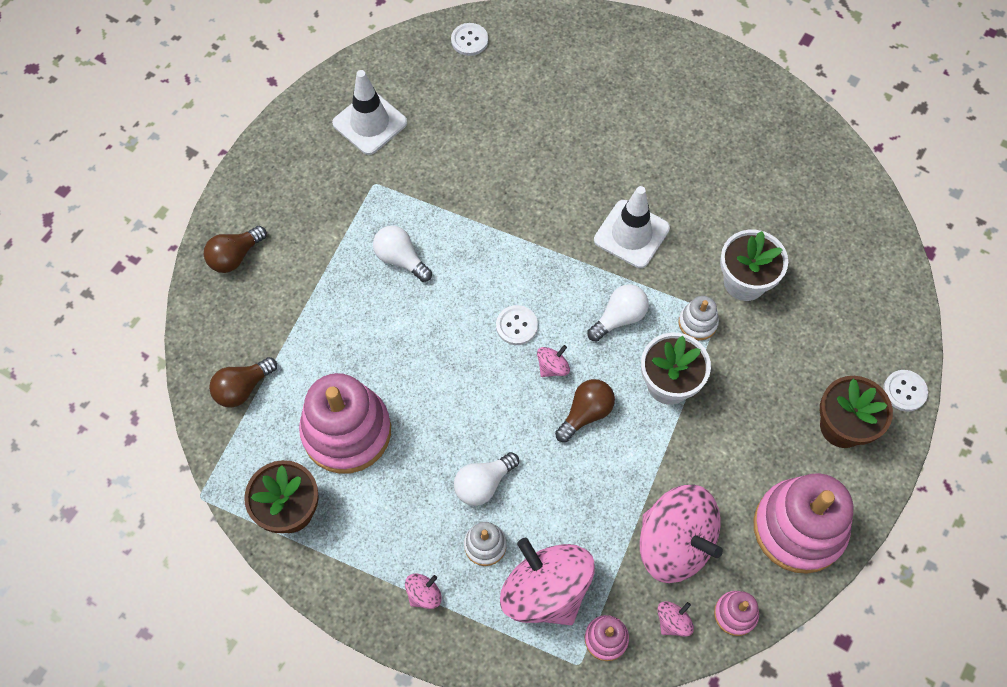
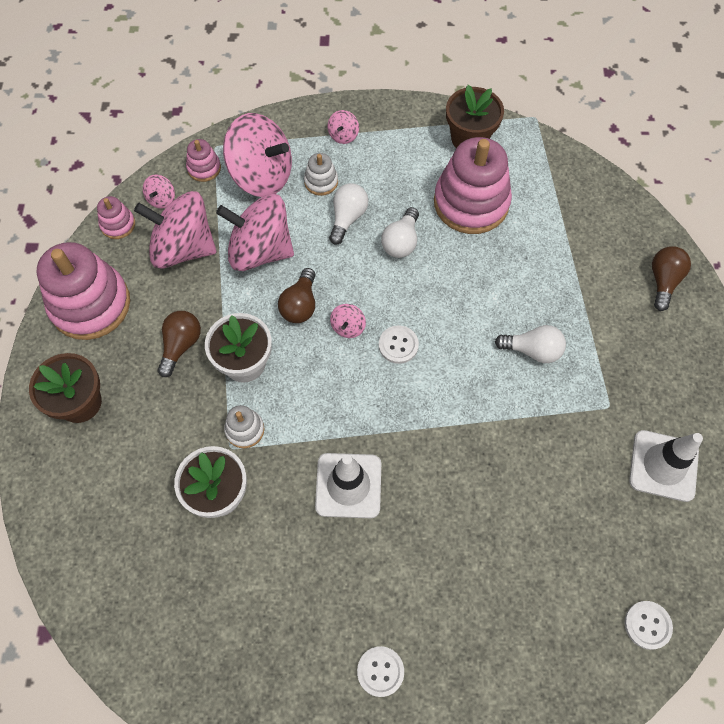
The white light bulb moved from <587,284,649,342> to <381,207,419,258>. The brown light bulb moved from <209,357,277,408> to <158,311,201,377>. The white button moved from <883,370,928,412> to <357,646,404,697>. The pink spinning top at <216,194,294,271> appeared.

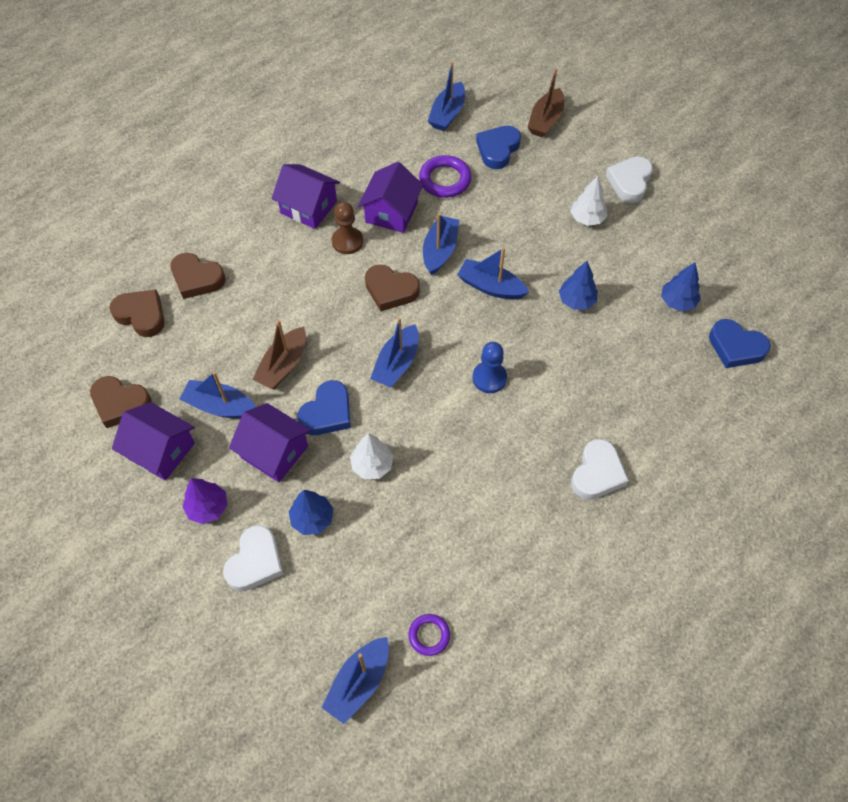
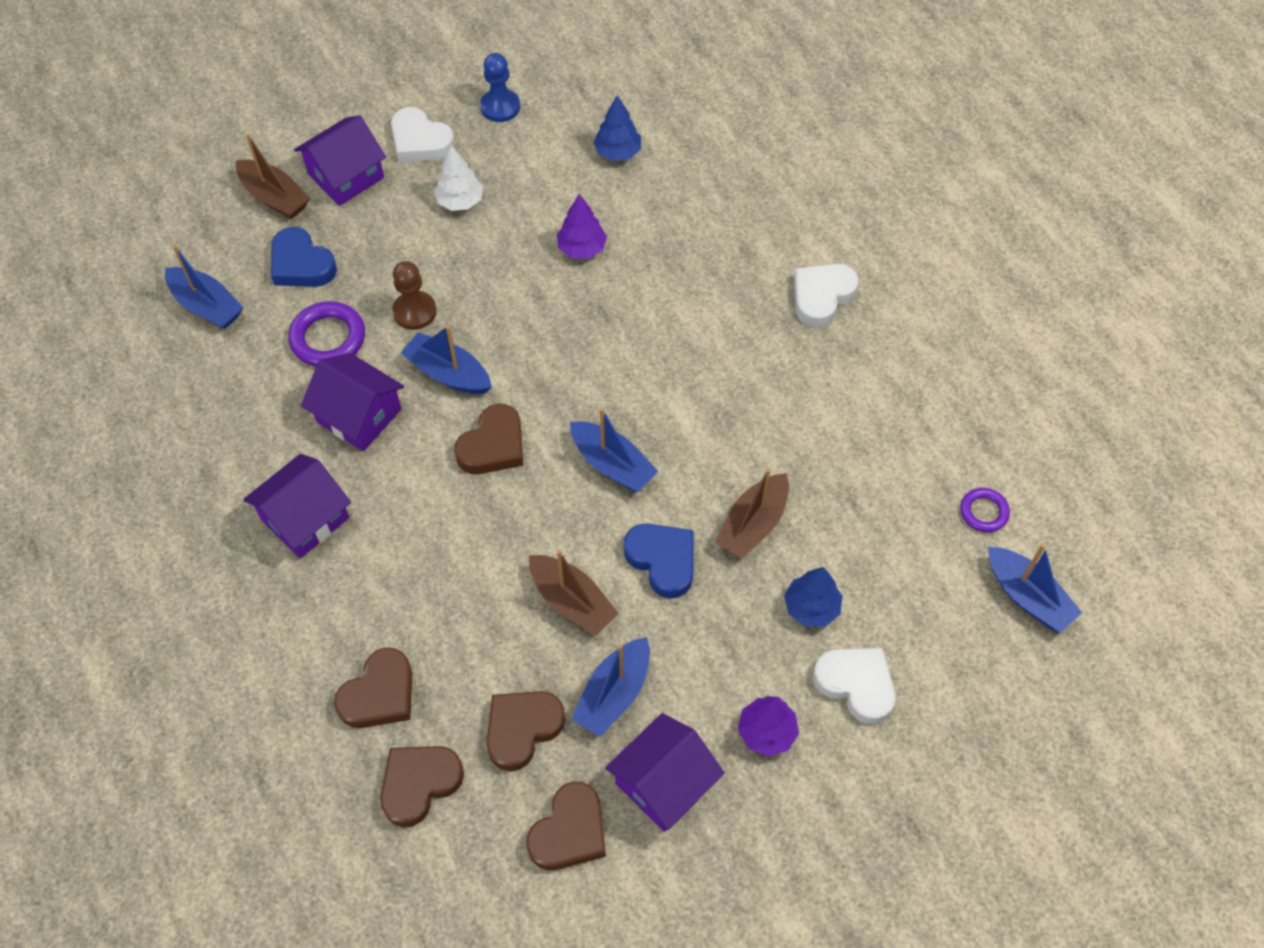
The brown pawn moved from <332,202,363,254> to <392,261,437,330>. The blue boat at <457,247,529,299> disappeared. The blue tree at <559,261,598,310> became the purple tree at <557,194,607,259>. The blue heart at <709,319,771,368> disappeared. The blue pawn moved from <472,342,507,393> to <480,53,520,122>. The purple house moved from <229,403,311,482> to <294,115,386,206>. The white tree at <350,433,393,479> was replaced by the brown boat at <715,468,789,559>. The white heart at <571,439,629,500> turned 90 degrees counterclockwise. The brown heart at <486,691,565,771> appeared.

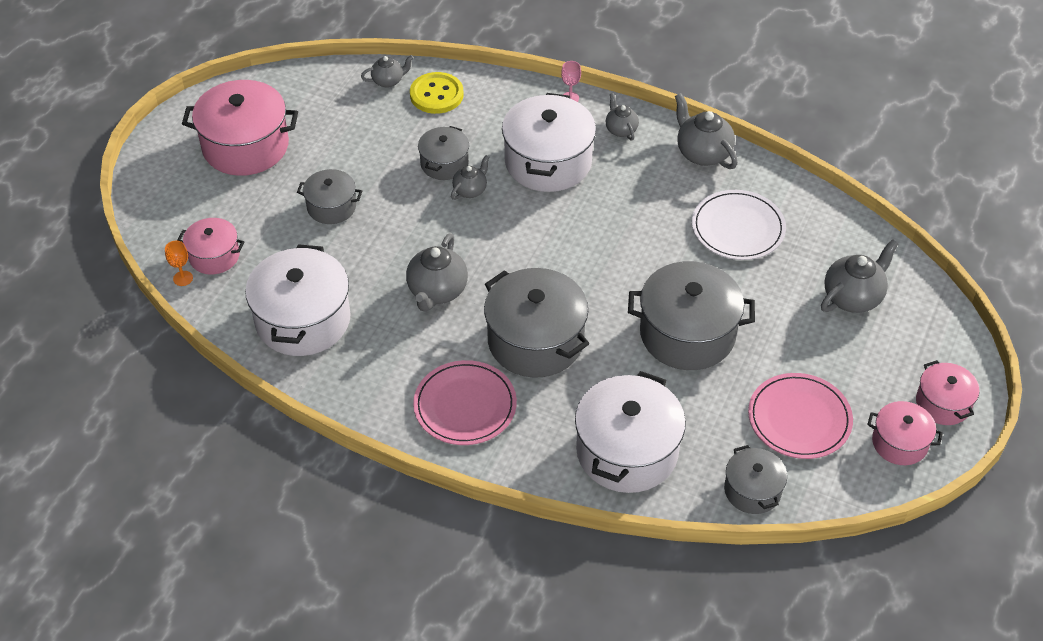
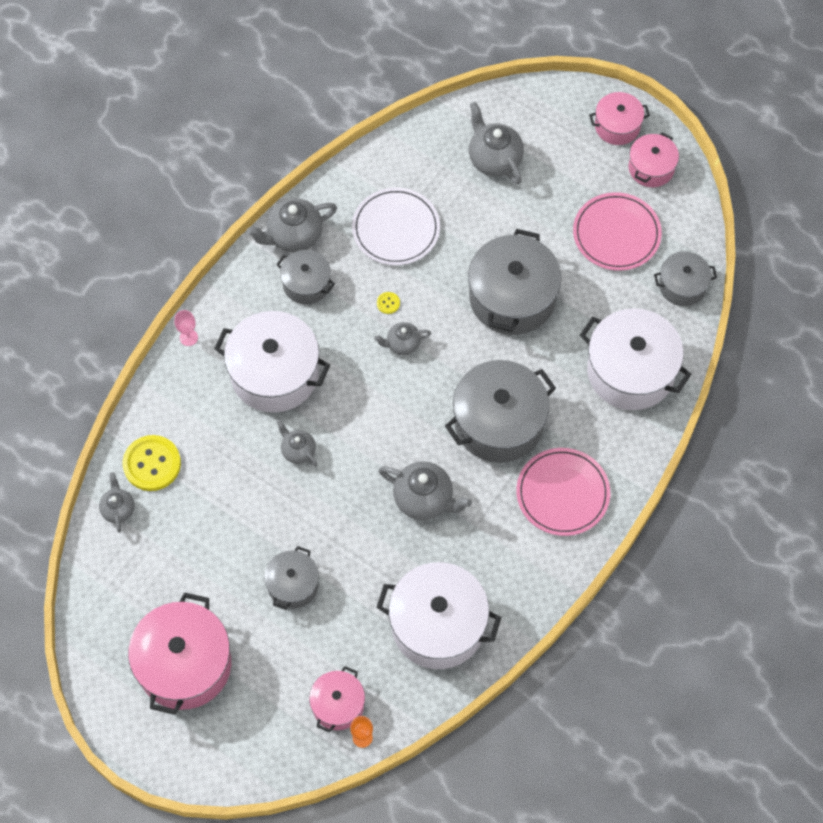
The grey teapot moved from <606,93,639,141> to <374,322,431,355>. The grey pot moved from <418,126,469,180> to <276,250,335,305>. The yellow button at <377,292,400,314> appeared.

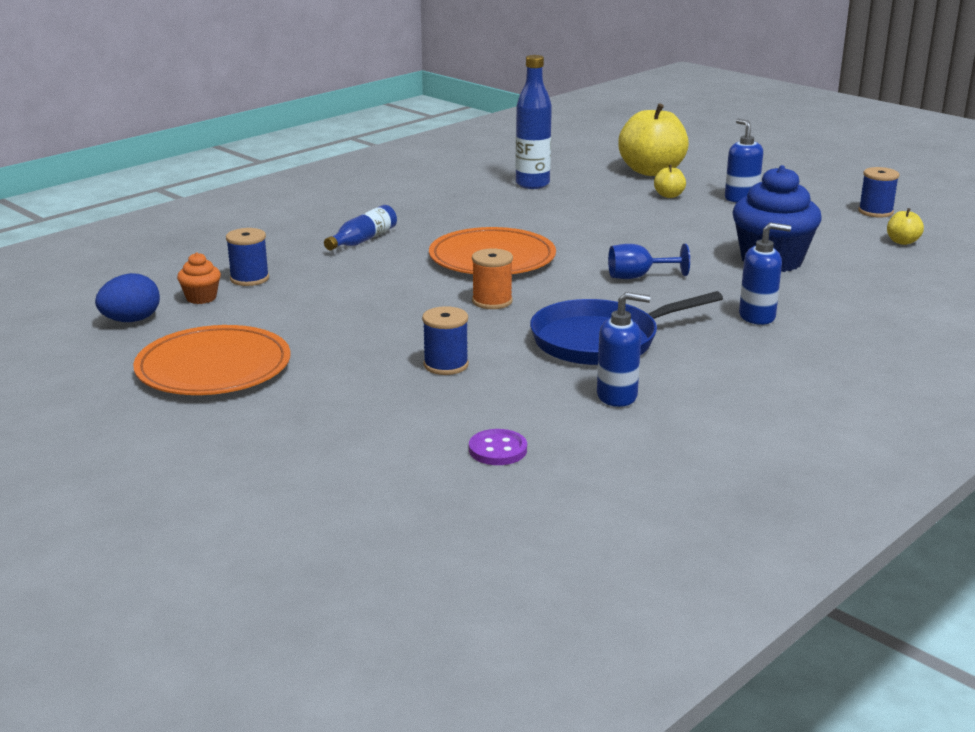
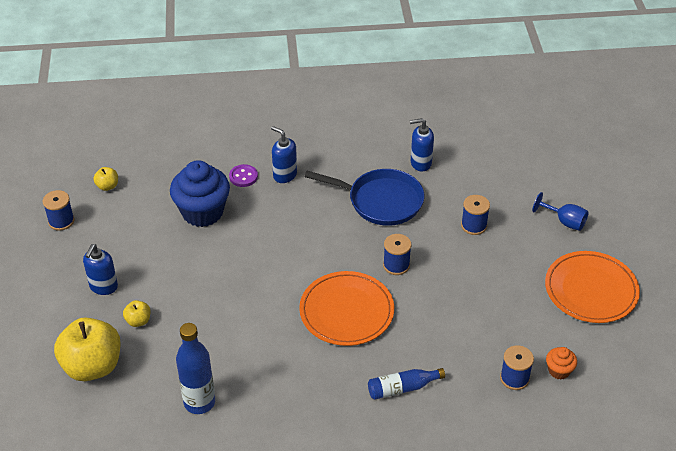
The blue goblet moved from <608,244,690,279> to <532,192,589,231>. The orange spool at <472,248,513,309> became the blue spool at <383,234,411,275>. The blue egg at <95,273,160,322> disappeared. The blue soap dispenser at <597,292,650,407> turned 45 degrees counterclockwise. The purple button moved from <469,429,527,465> to <229,164,258,187>.

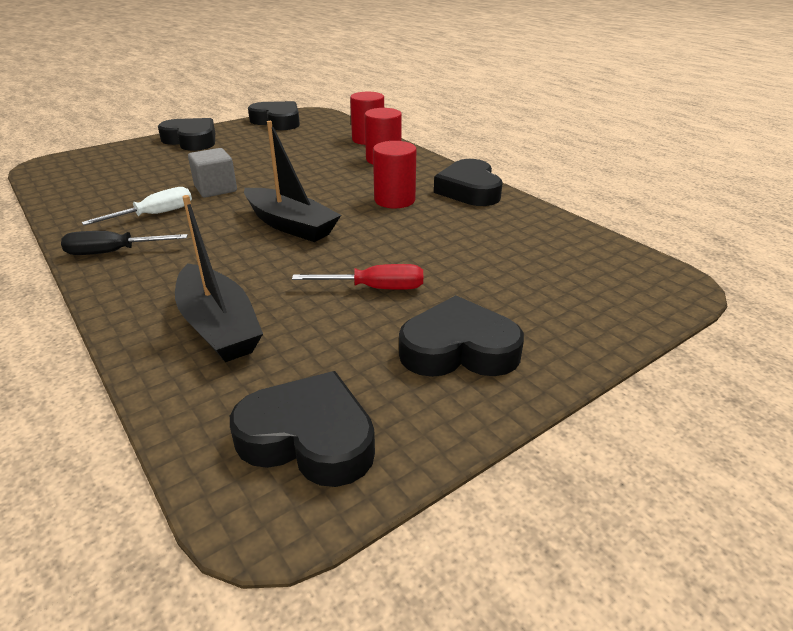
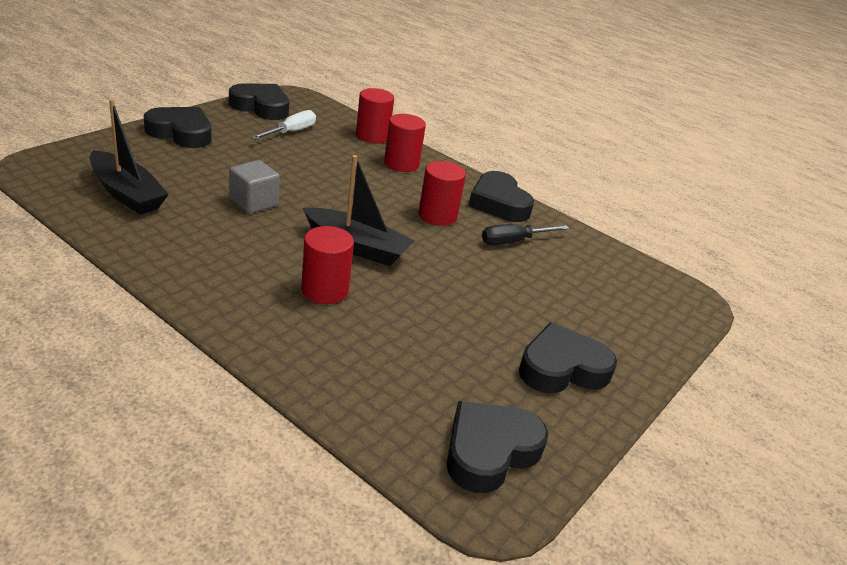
The white screwdriver moved from <82,187,192,225> to <251,110,316,140>. The black boat moved from <175,195,263,362> to <90,99,169,215>. The black screwdriver moved from <61,231,188,255> to <482,224,569,245>. The red screwdriver at <292,264,423,290> disappeared. The black heart at <230,371,375,487> turned 45 degrees counterclockwise. The red cylinder at <301,226,354,304> appeared.

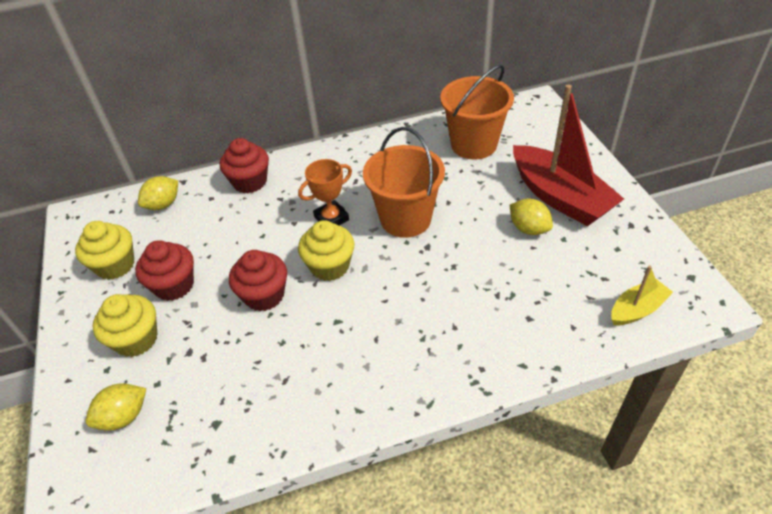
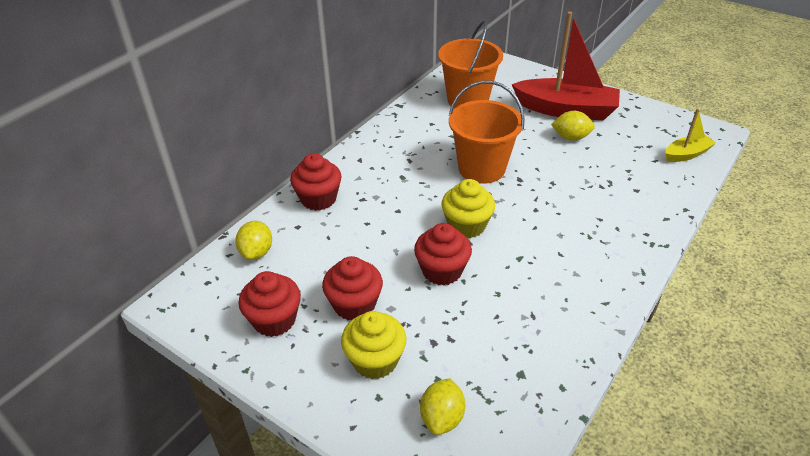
The orange trophy at <298,159,352,225> disappeared. The yellow cupcake at <75,221,134,280> became the red cupcake at <238,271,301,337>. The yellow boat at <611,265,673,325> turned 45 degrees clockwise.

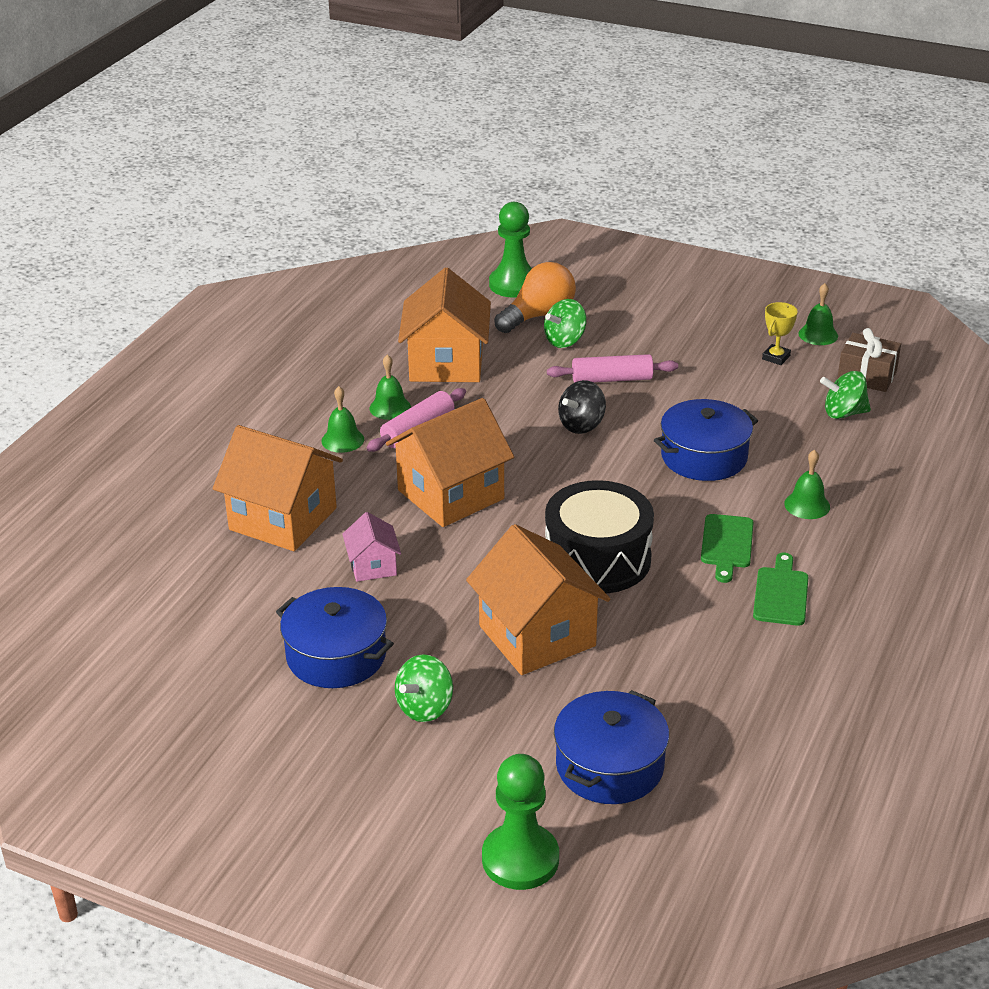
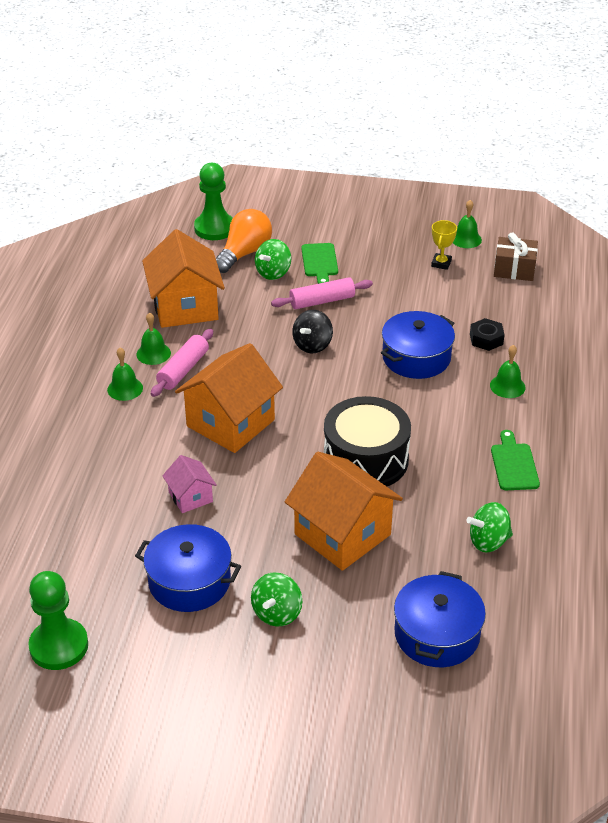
The green spinning top moved from <820,371,871,419> to <466,502,513,552>. The orange house at <213,425,343,551> disappeared. The green cutting board moved from <701,514,754,583> to <301,243,338,284>. The green pawn moved from <482,754,559,890> to <28,571,88,670>. The black nut at <470,318,505,351> appeared.

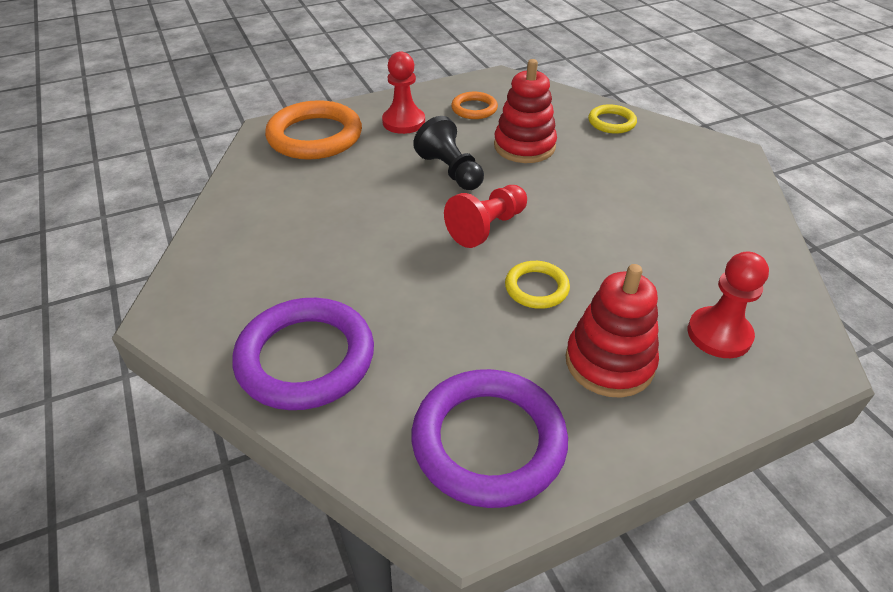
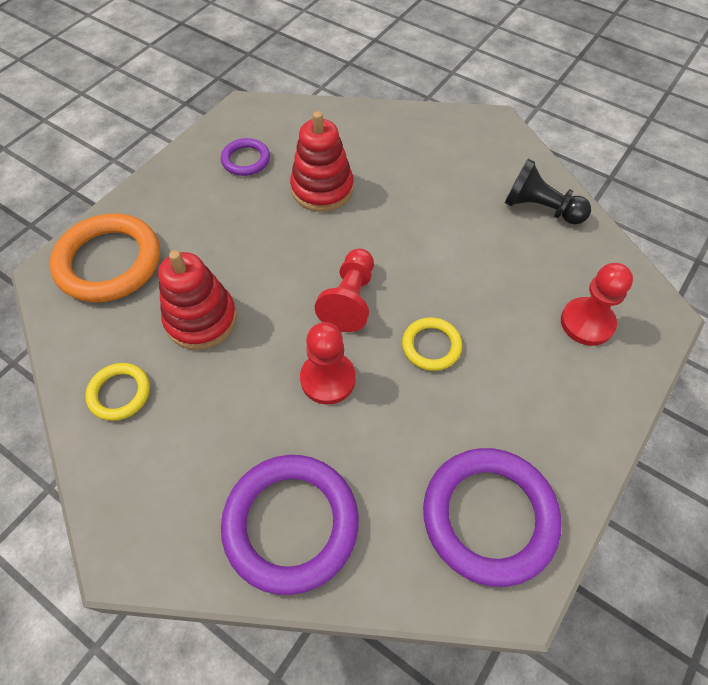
The red pawn moved from <382,52,425,134> to <300,322,356,404>. The orange ring at <451,92,498,119> became the purple ring at <221,138,270,176>. The yellow ring moved from <588,104,637,134> to <85,363,150,421>. The black pawn moved from <413,116,484,190> to <504,159,591,224>. The red stacking toy moved from <566,264,659,398> to <158,250,237,350>.

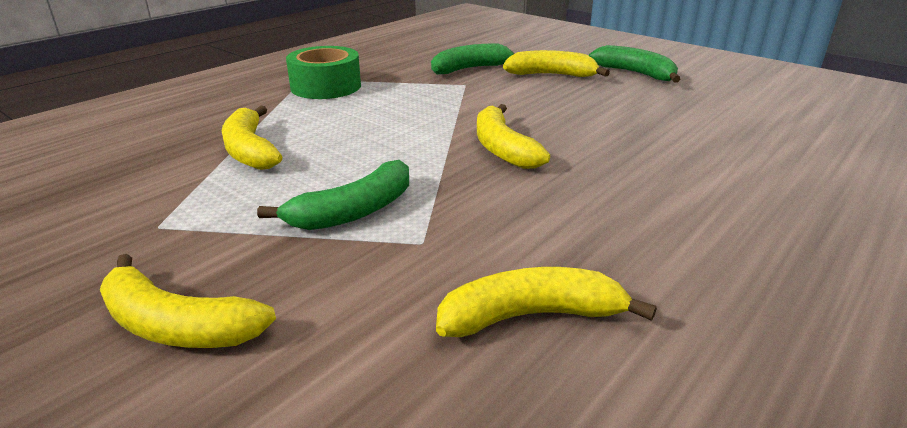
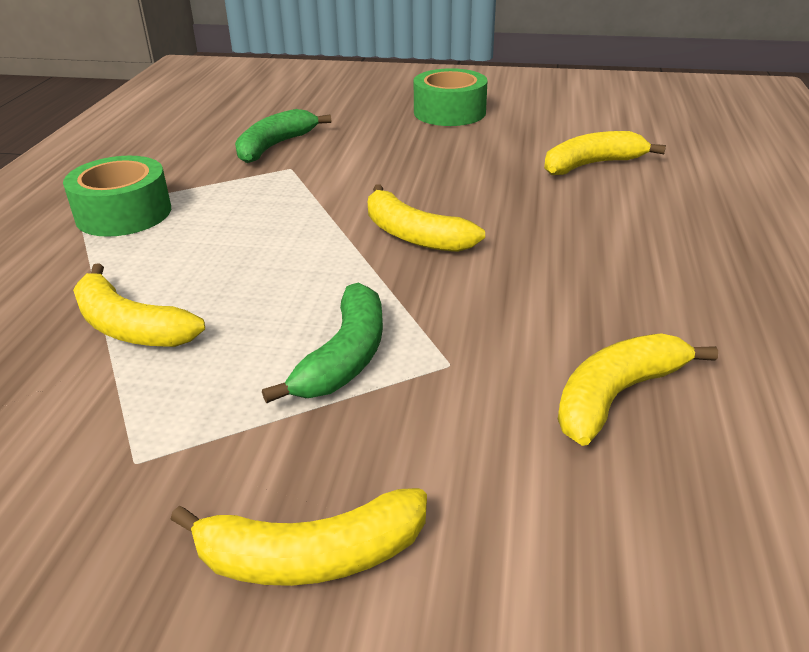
The green banana at <589,45,680,83> was replaced by the green tape at <414,68,488,126>. The yellow banana moved from <503,50,610,77> to <544,131,666,175>.

